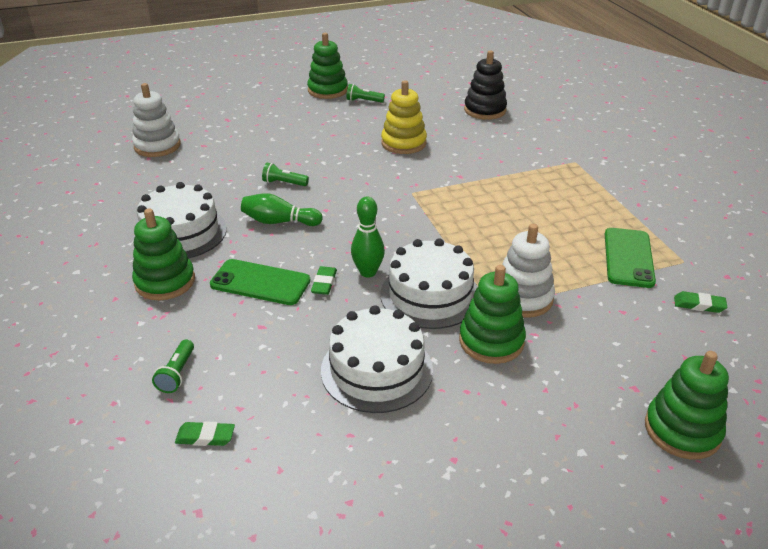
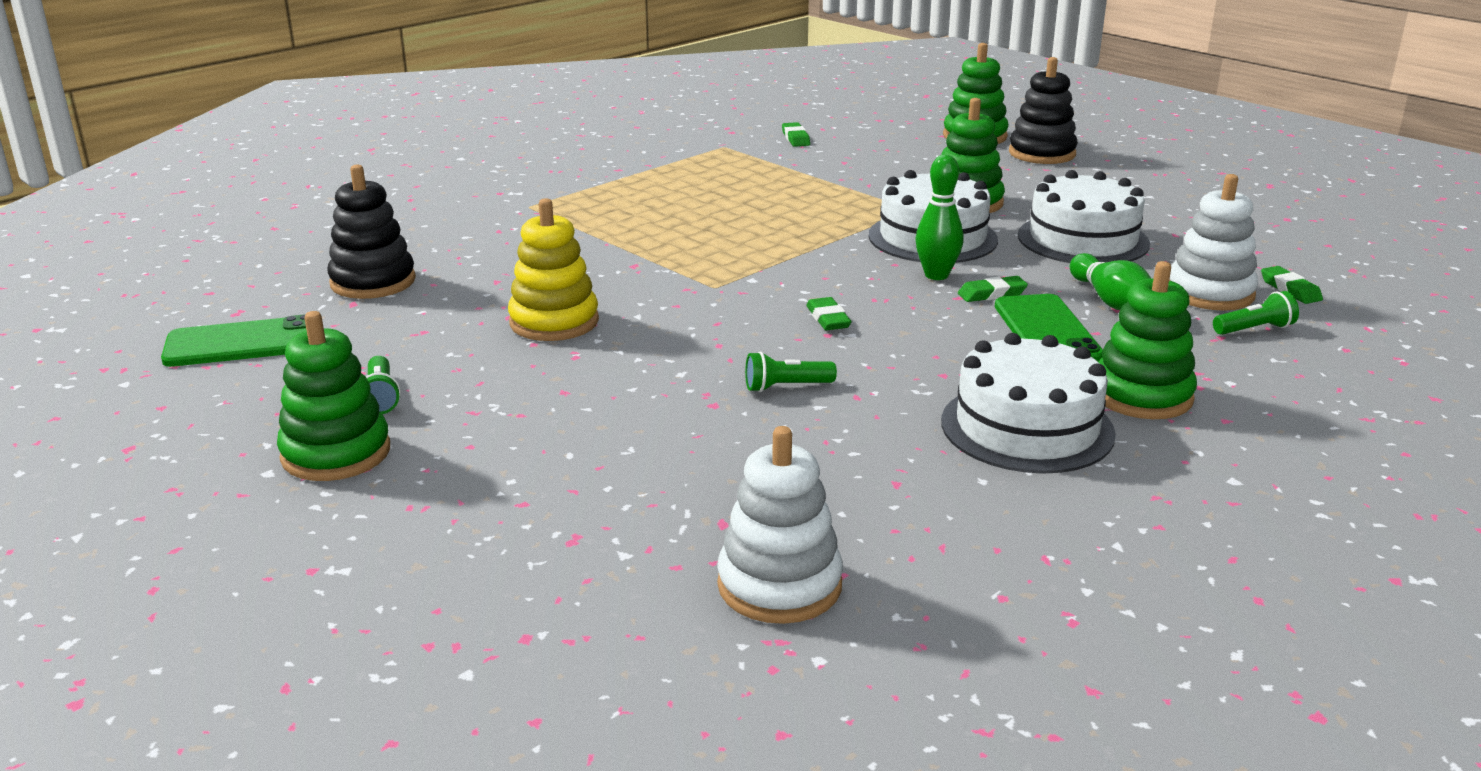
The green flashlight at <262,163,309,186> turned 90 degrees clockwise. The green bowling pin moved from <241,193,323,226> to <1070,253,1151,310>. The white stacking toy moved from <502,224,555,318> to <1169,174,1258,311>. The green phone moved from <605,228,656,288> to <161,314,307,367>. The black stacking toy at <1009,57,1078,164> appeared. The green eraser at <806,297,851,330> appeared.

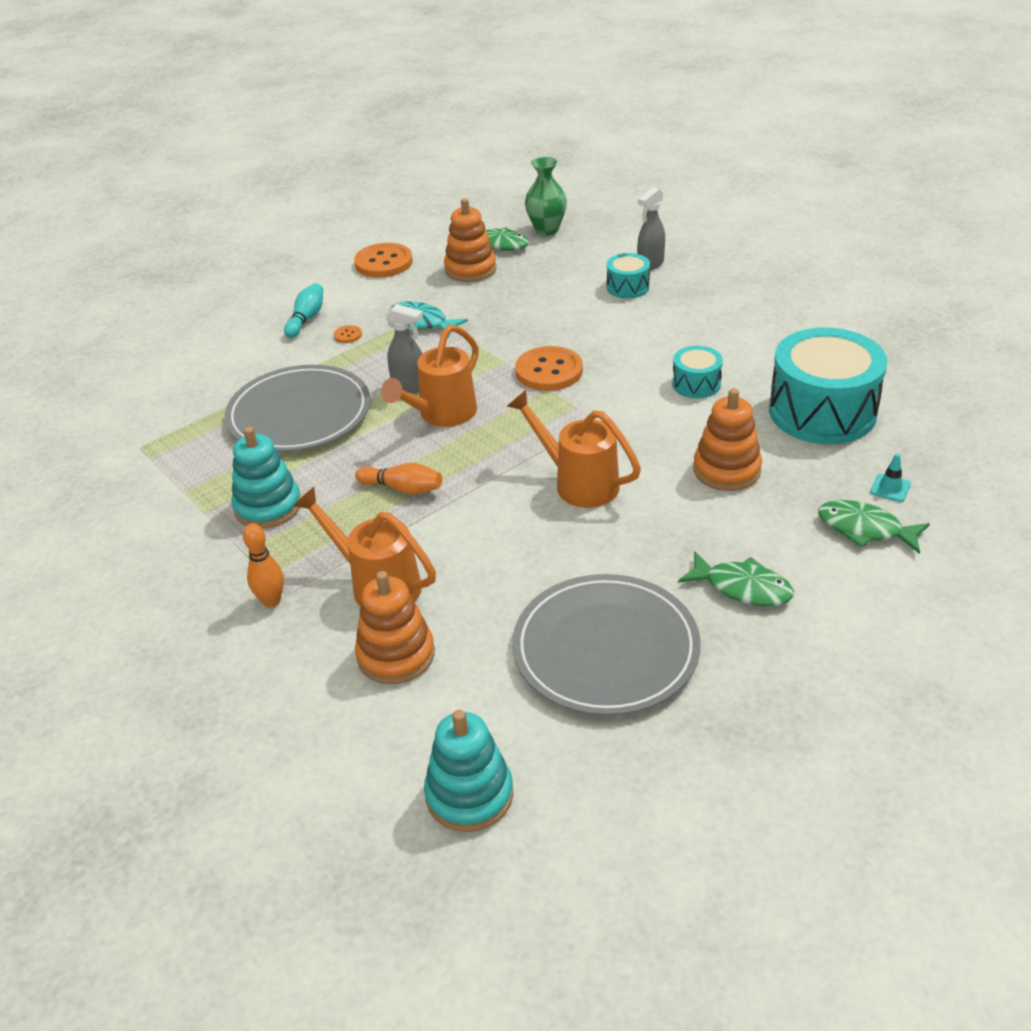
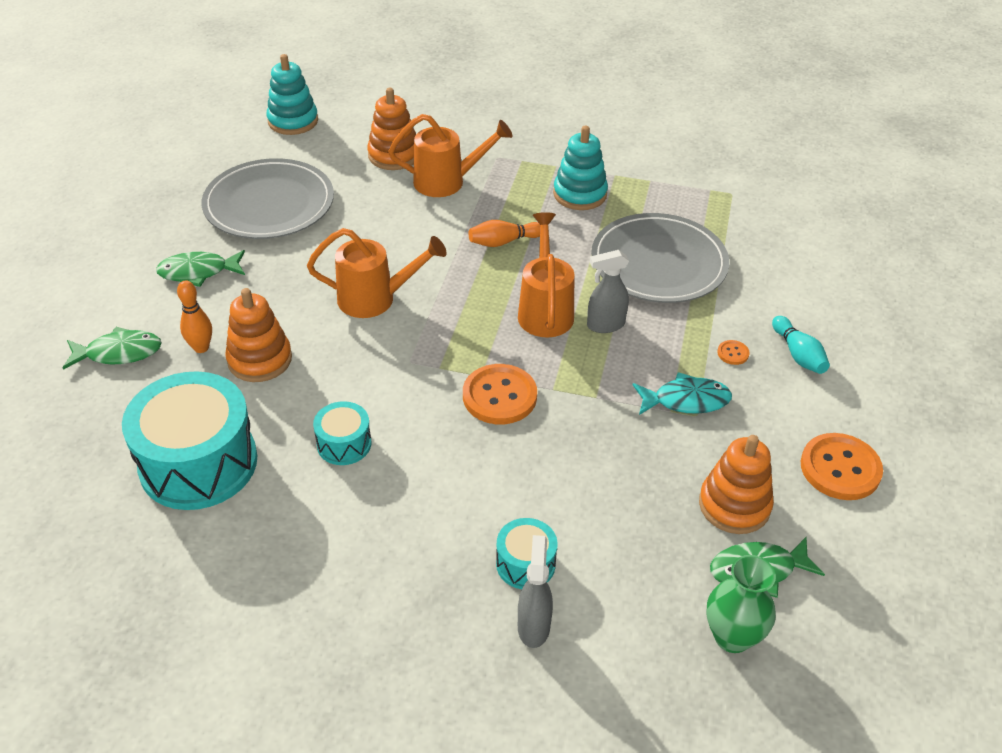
The turquoise traffic cone at <870,454,911,502> disappeared. The orange bowling pin moved from <243,523,284,607> to <177,280,212,353>.

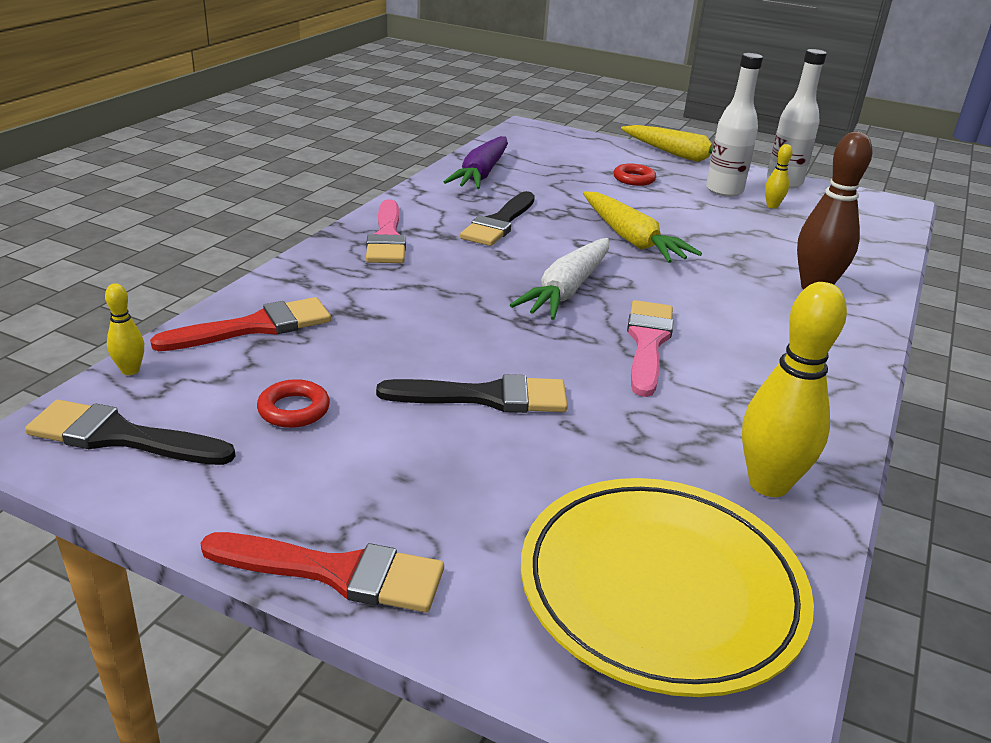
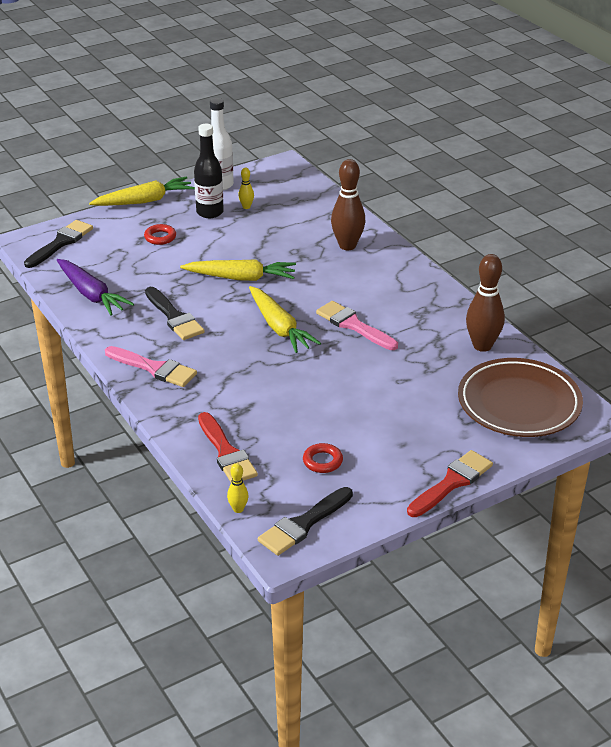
The white bottle at <706,53,763,197> became the black bottle at <194,124,224,218>. The white carrot at <510,238,609,320> became the yellow carrot at <249,286,321,353>. The yellow bowling pin at <742,282,847,497> became the brown bowling pin at <466,254,505,352>. The red brush at <150,297,331,351> turned 150 degrees clockwise. The black brush moved from <376,374,568,413> to <24,220,93,268>. The yellow plate at <521,478,814,697> became the brown plate at <458,358,583,437>.

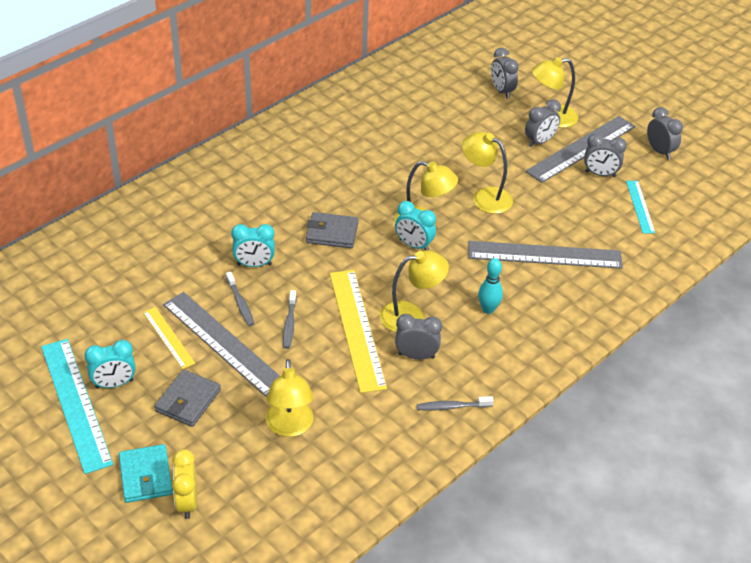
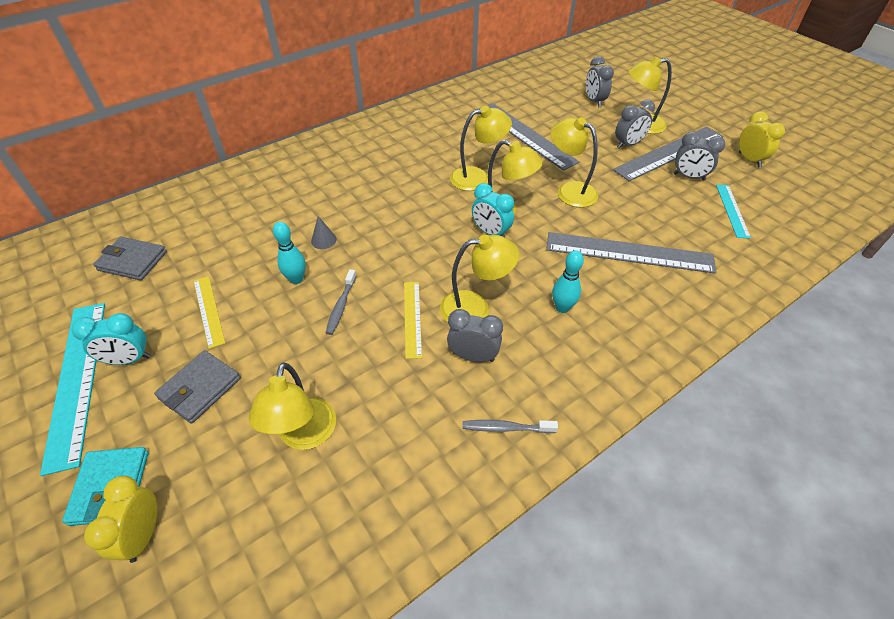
The grey clock at <647,107,683,160> became the yellow clock at <739,112,785,168>. The grey wallet moved from <306,212,358,248> to <93,237,167,280>. The turquoise clock at <231,224,275,267> was replaced by the grey cone at <311,216,337,249>. The yellow ruler at <330,270,387,393> changed to 0.54 times the size. The grey toothbrush at <226,272,254,326> was replaced by the turquoise bowling pin at <273,222,306,284>. The grey ruler moved from <163,292,280,398> to <478,103,580,171>. The yellow lamp at <450,106,512,191> appeared.

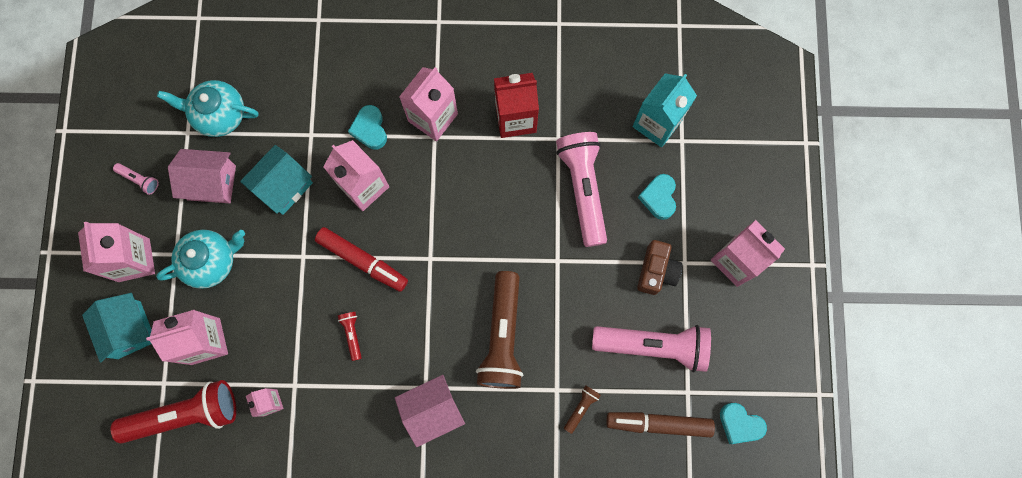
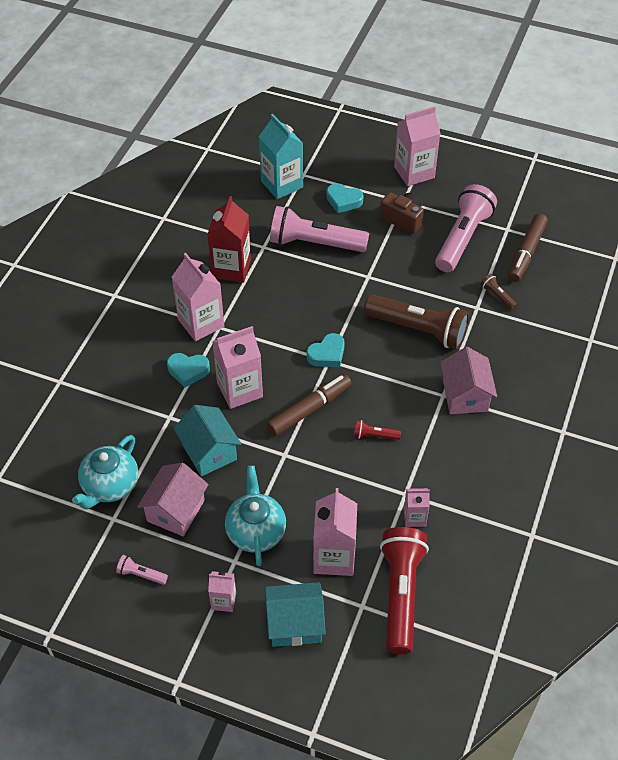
The pink flashlight at <113,163,159,195> turned 120 degrees counterclockwise. The pink carton at <78,222,155,282> changed to 0.54 times the size. The red marker at <315,227,408,292> became the brown marker at <267,374,351,436>. The turquoise heart moved from <720,403,767,444> to <307,333,344,367>.

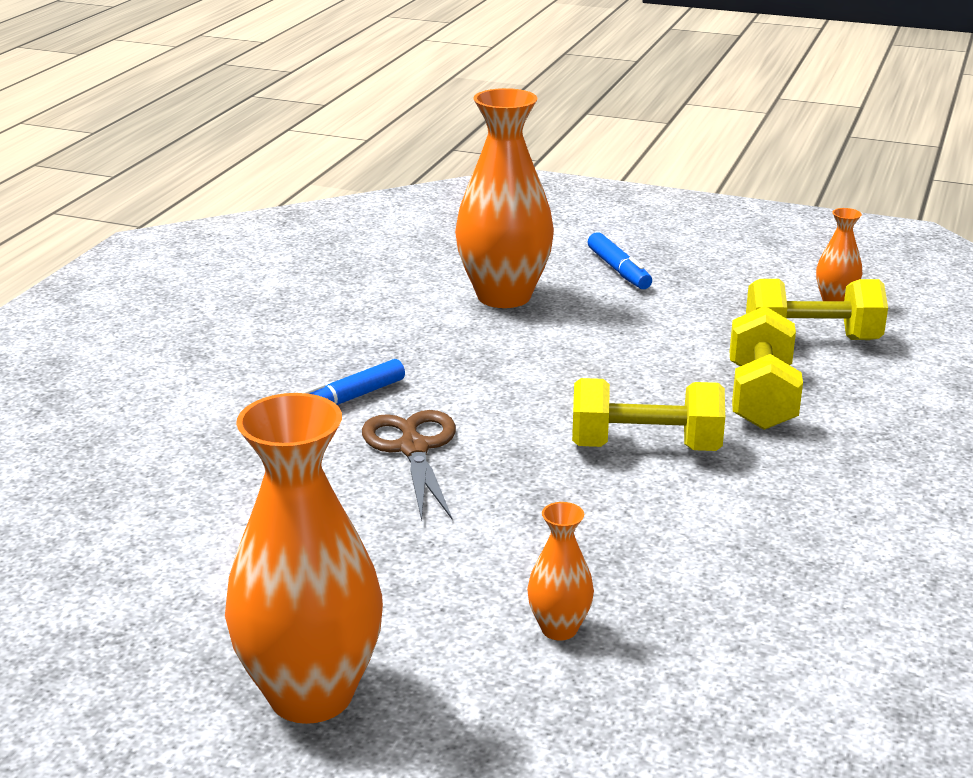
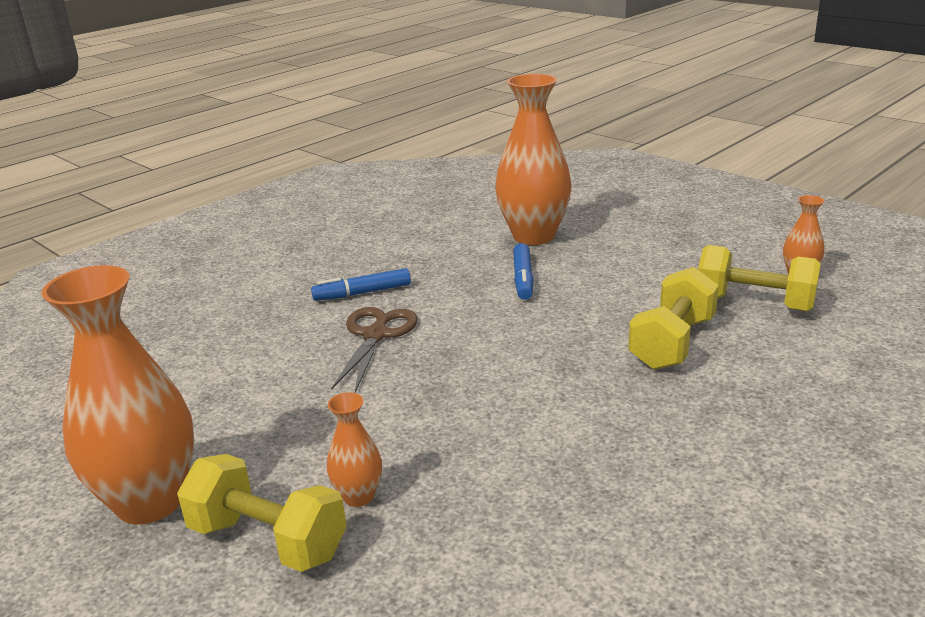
The blue marker moved from <588,232,652,289> to <513,243,534,300>. The yellow dumbbell moved from <572,378,725,451> to <177,454,347,572>.

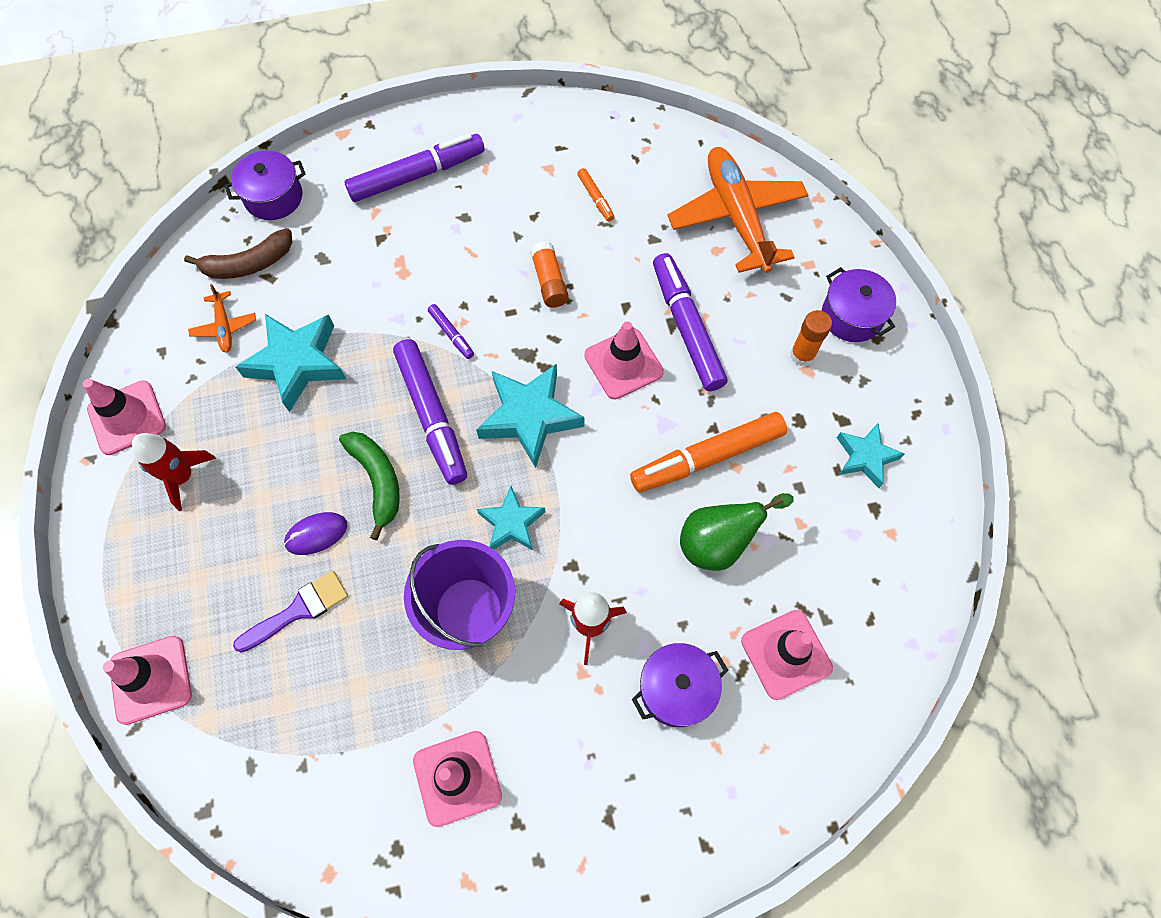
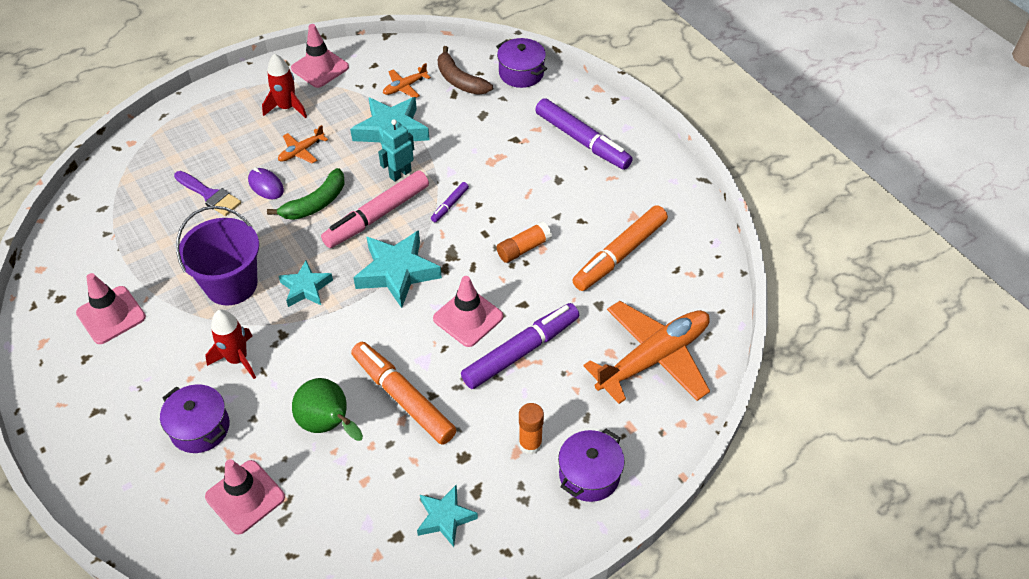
The orange marker at <577,168,614,222> changed to 2.21 times the size. The purple marker at <393,339,467,485> became the pink marker at <321,171,429,248>. The pink traffic cone at <103,636,192,725> disappeared. The turquoise robot at <378,119,414,182> appeared. The orange plane at <278,125,328,163> appeared.

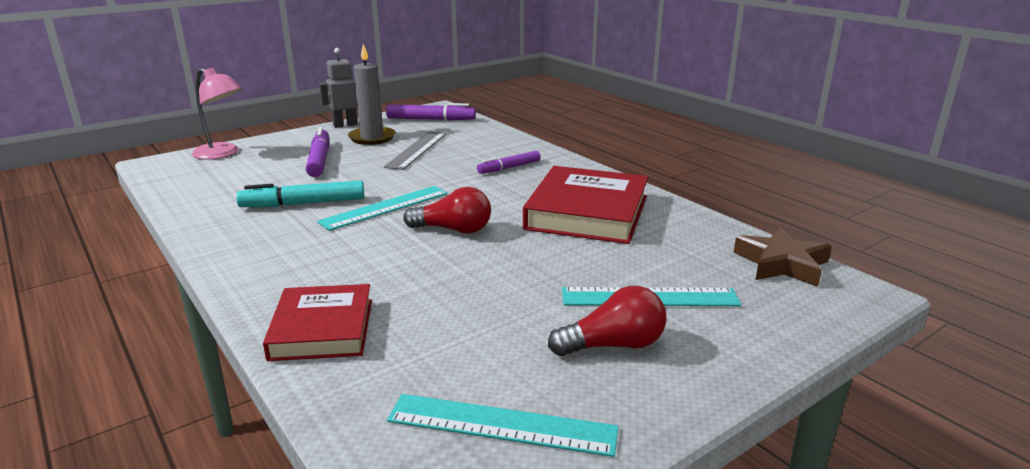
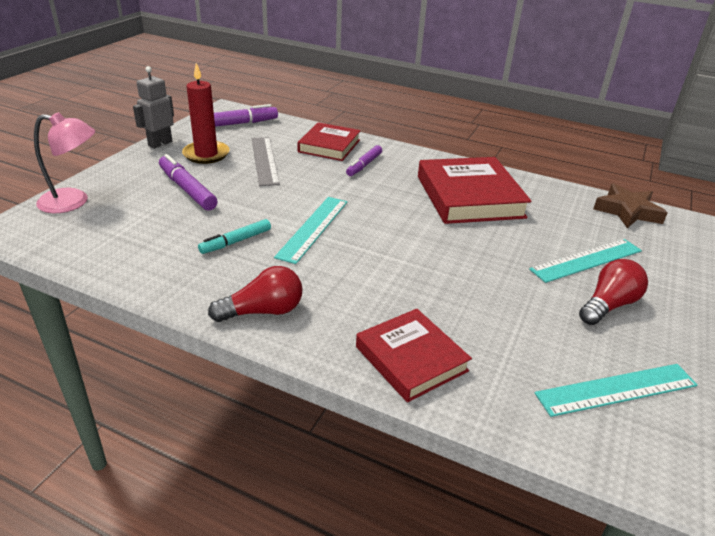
The grey candle at <348,44,396,145> became the red candle at <182,63,230,164>. The turquoise marker at <236,180,364,207> changed to 0.66 times the size. The red light bulb moved from <403,187,491,234> to <208,266,303,322>. The red book at <297,122,361,161> appeared.

